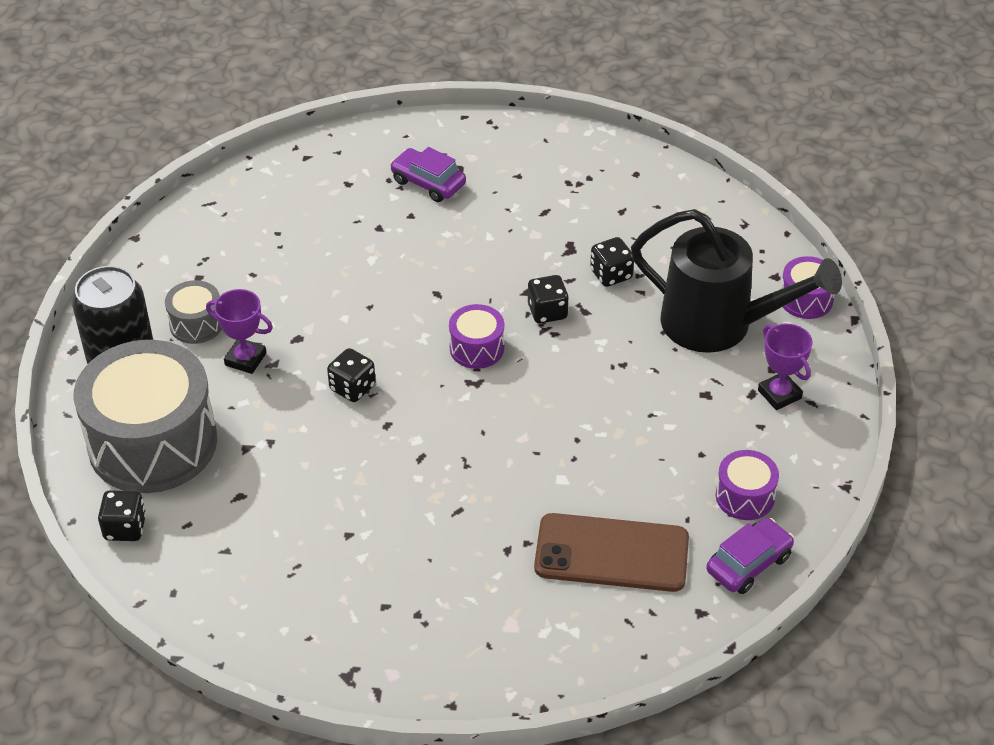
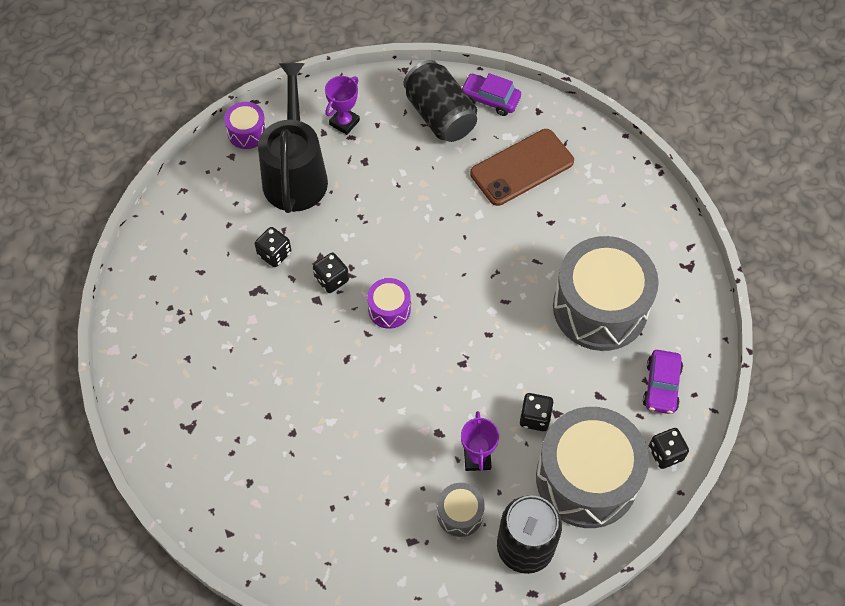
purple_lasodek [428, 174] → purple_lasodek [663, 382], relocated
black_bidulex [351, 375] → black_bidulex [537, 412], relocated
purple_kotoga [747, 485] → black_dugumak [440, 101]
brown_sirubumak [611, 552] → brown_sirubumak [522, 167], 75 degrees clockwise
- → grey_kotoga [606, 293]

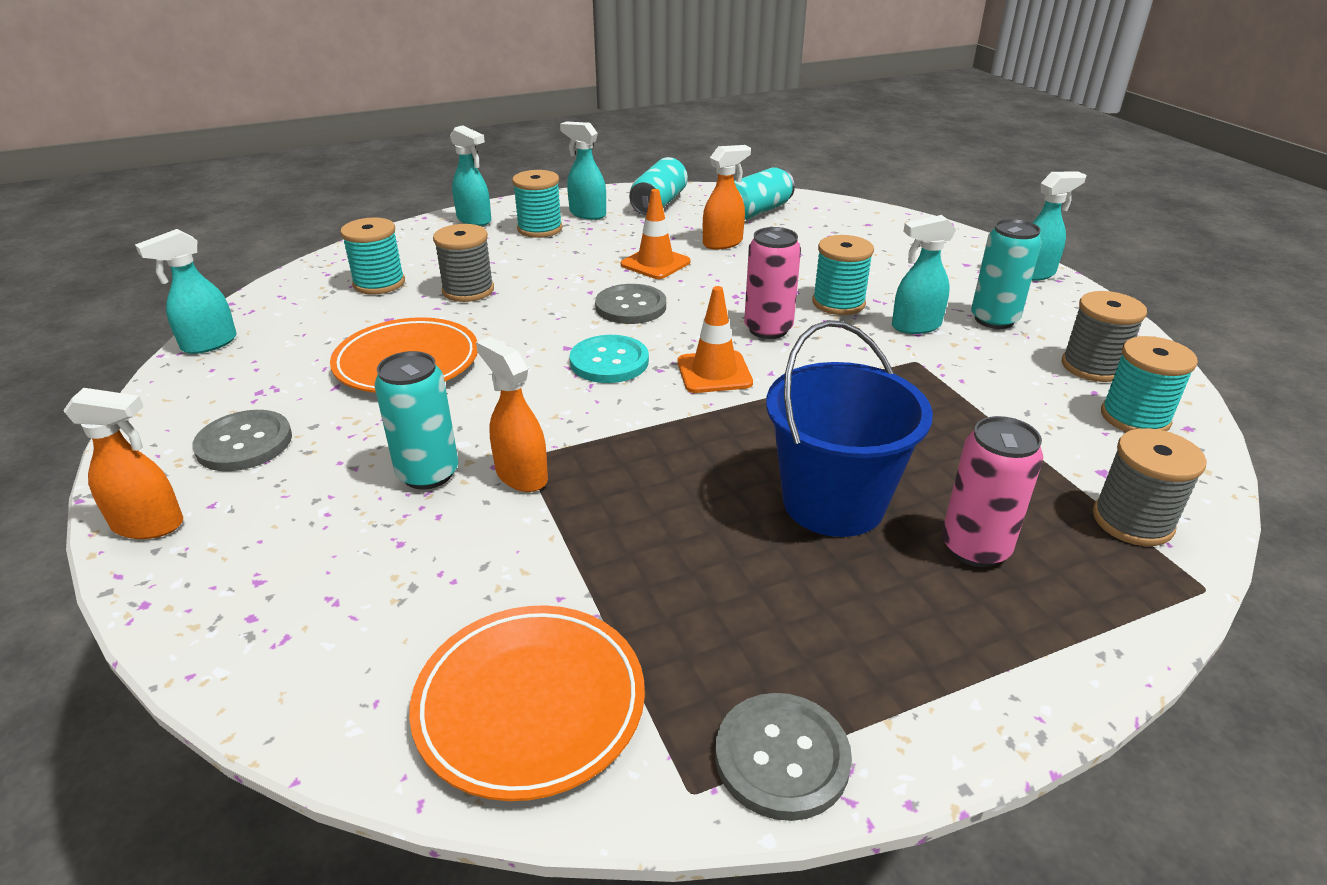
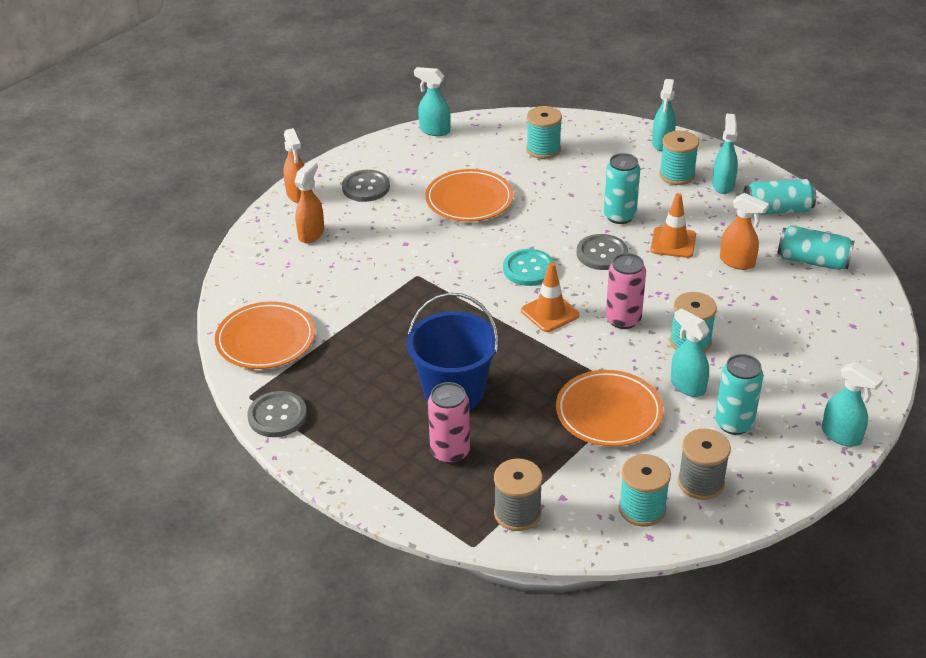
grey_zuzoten [463, 263] → -
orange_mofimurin [512, 414] → orange_mofimurin [309, 202], relocated
turquoise_dugumak [416, 420] → turquoise_dugumak [622, 188], relocated
- → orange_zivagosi [609, 408]

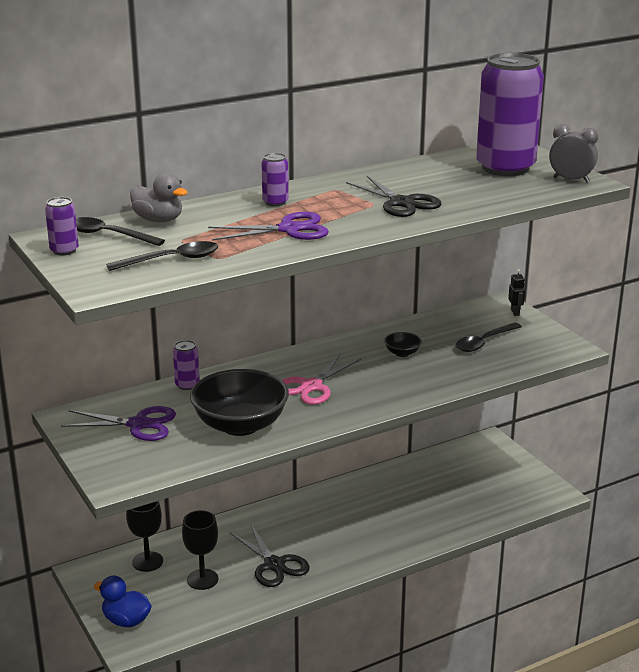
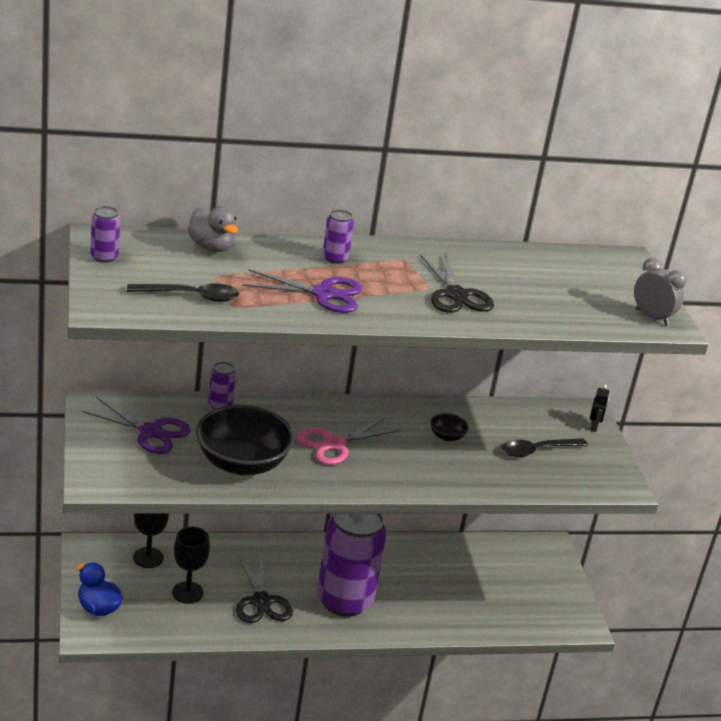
purple_dugumak [510, 114] → purple_dugumak [352, 565], relocated
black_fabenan [120, 231] → -

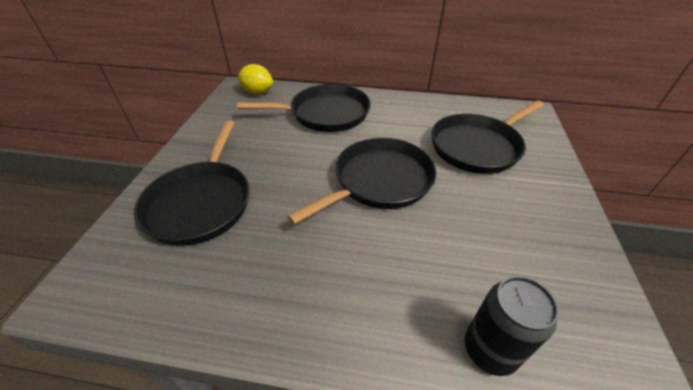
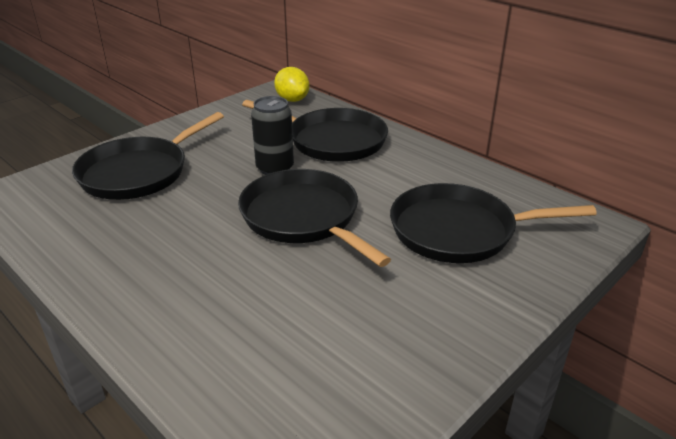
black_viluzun [361, 181] → black_viluzun [314, 218], 120 degrees counterclockwise
black_dugumak [511, 326] → black_dugumak [272, 135], relocated

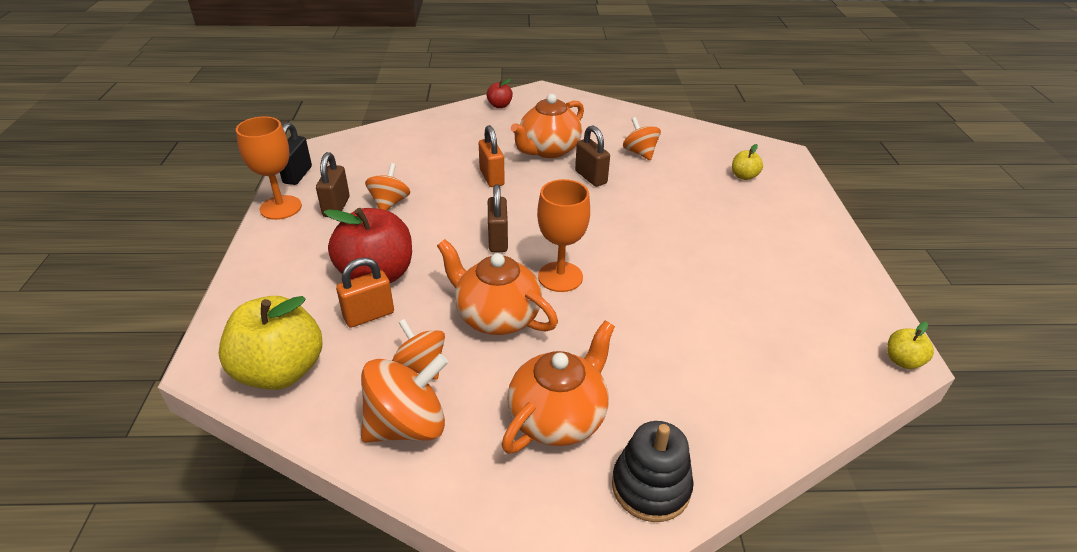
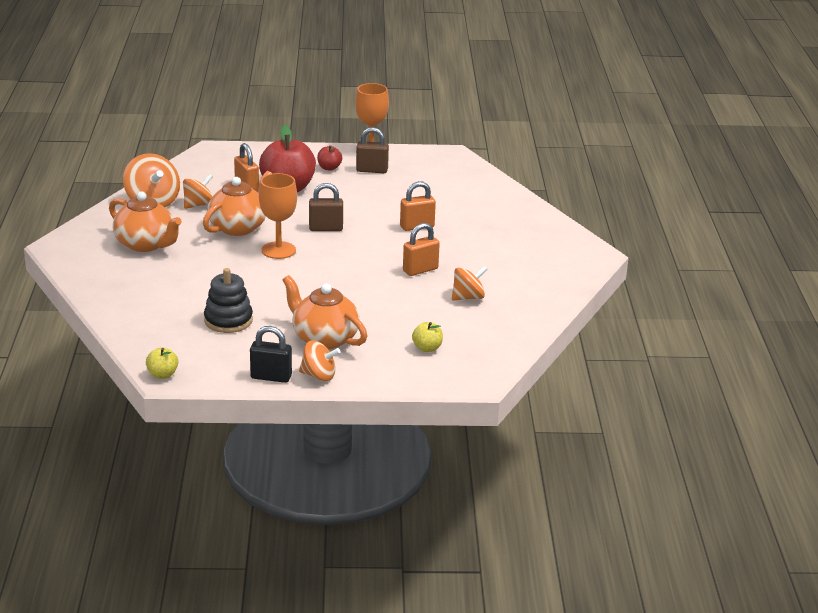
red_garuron [499, 93] → red_garuron [329, 158], relocated
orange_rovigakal [547, 126] → orange_rovigakal [325, 312], relocated
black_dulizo [296, 154] → black_dulizo [271, 354], relocated
brown_dulizo [592, 156] → orange_dulizo [421, 249]
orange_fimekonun [387, 186] → orange_fimekonun [319, 360], relocated
yellow_garuron [270, 343] → -
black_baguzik [653, 471] → black_baguzik [228, 300], relocated

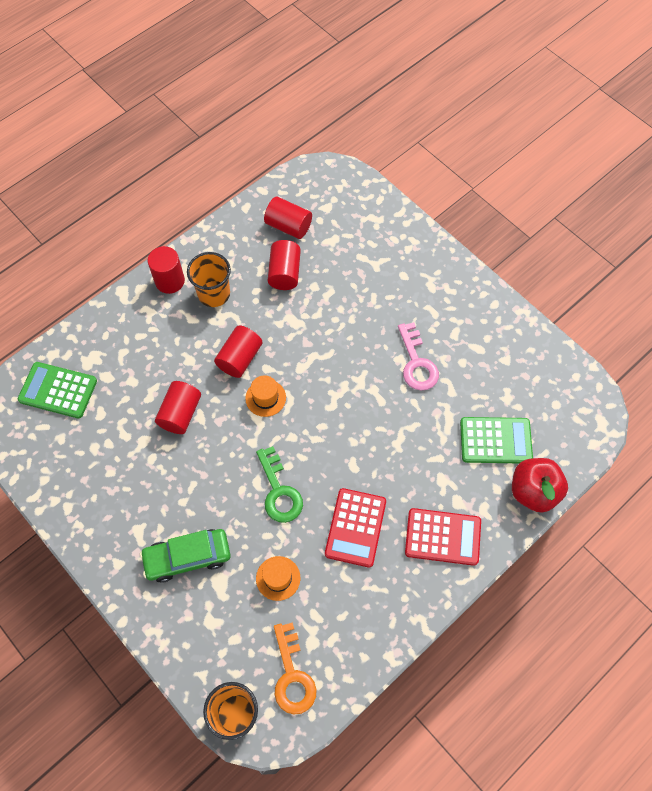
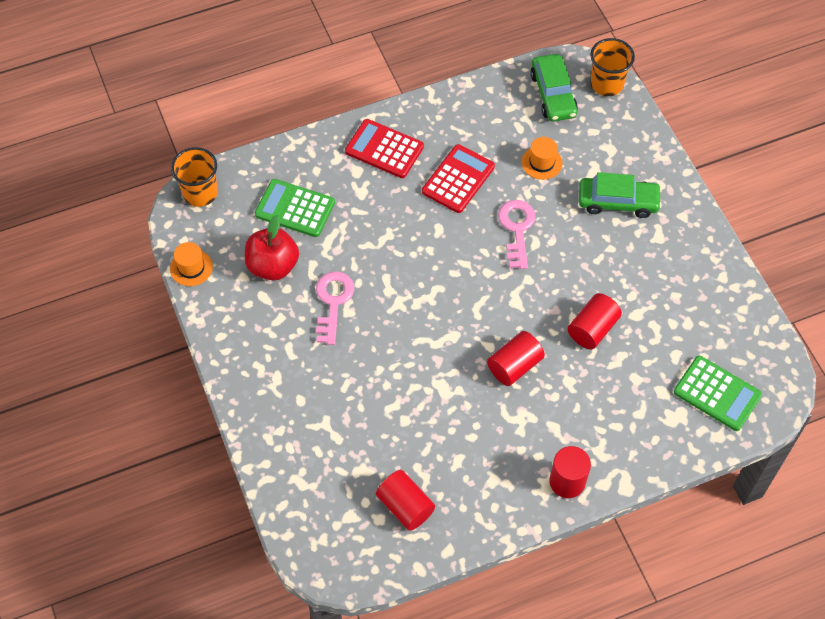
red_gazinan [284, 265] → -
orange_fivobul [209, 279] → orange_fivobul [194, 177], relocated
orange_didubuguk [265, 396] → orange_didubuguk [191, 264], relocated
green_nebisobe [279, 484] → pink_nebisobe [517, 234]
red_garuron [540, 485] → red_garuron [272, 248], relocated
orange_nebisobe [295, 668] → green_lasodek [554, 88]

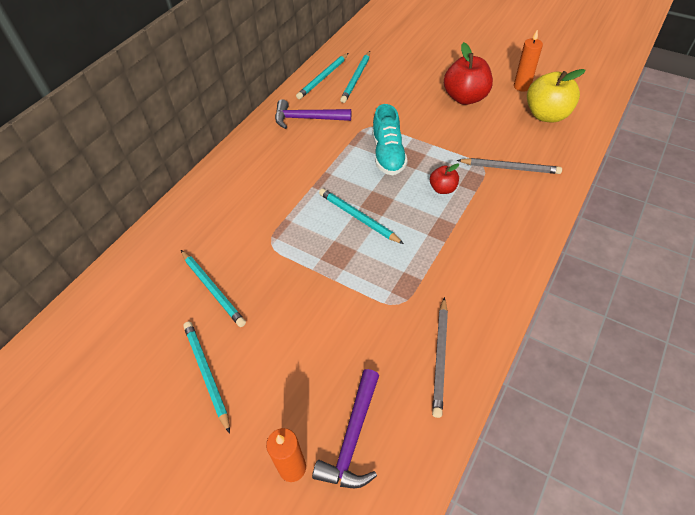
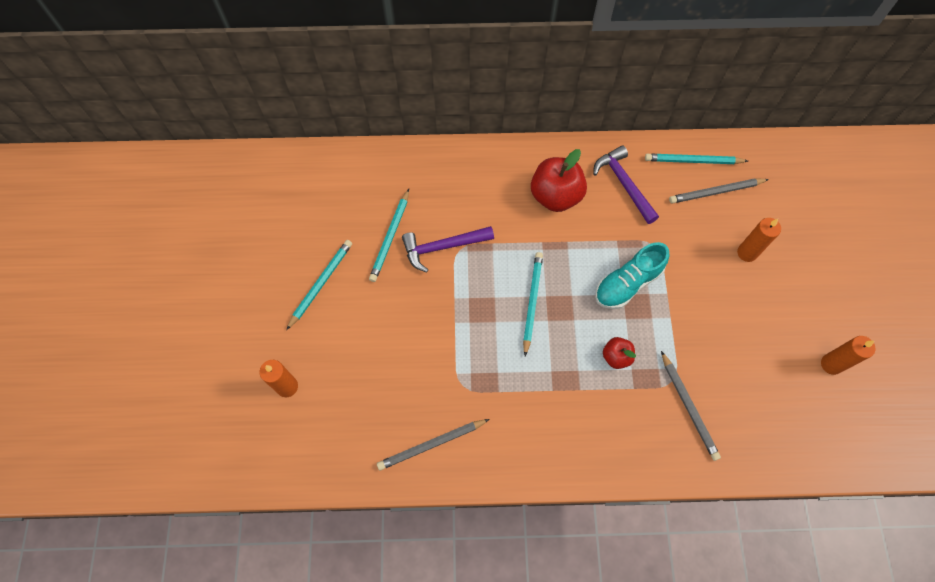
red_garuron [468, 73] → red_garuron [559, 180], relocated
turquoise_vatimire [355, 77] → grey_vatimire [719, 191]
yellow_garuron [556, 96] → -
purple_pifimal [345, 428] → purple_pifimal [448, 249], relocated
- → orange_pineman [759, 240]

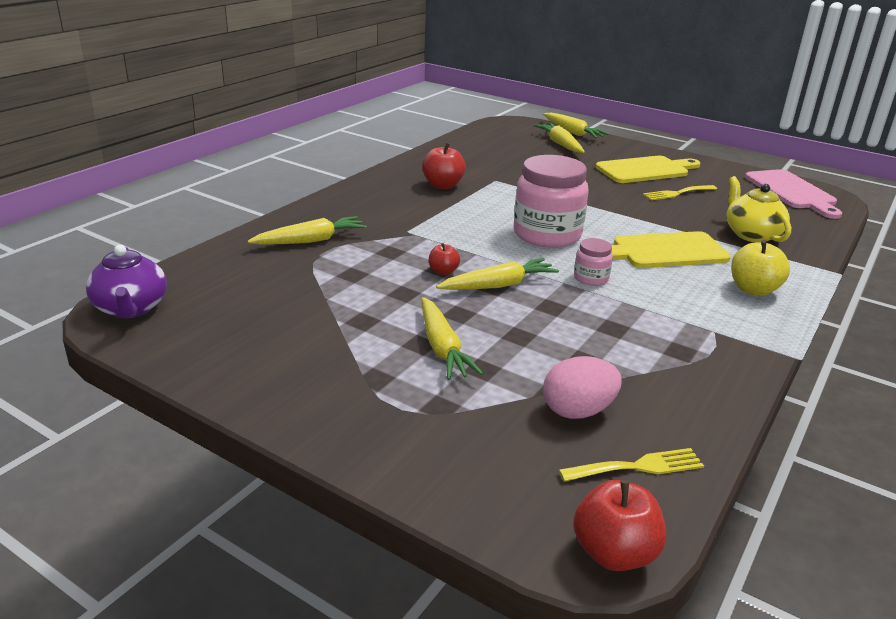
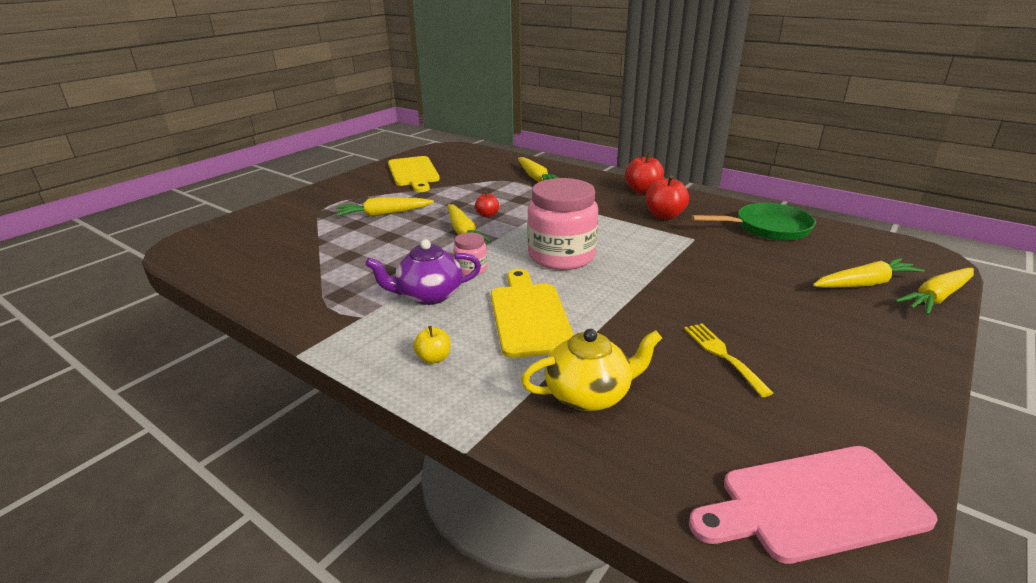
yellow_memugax [648, 169] → yellow_memugax [414, 174], relocated
yellow_garuron [760, 268] → yellow_garuron [432, 345], x0.58
purple_rovigakal [126, 281] → purple_rovigakal [423, 272], relocated
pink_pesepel [582, 387] → -
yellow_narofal [631, 465] → -
red_garuron [619, 525] → red_garuron [644, 173], relocated
- → green_viluzun [753, 222]

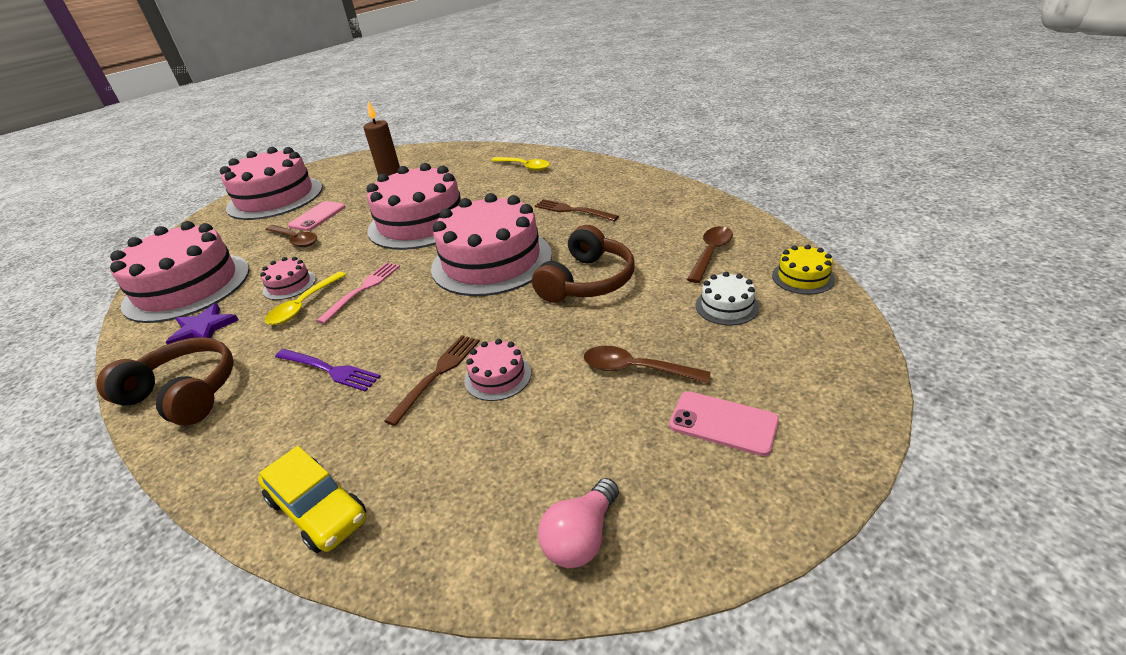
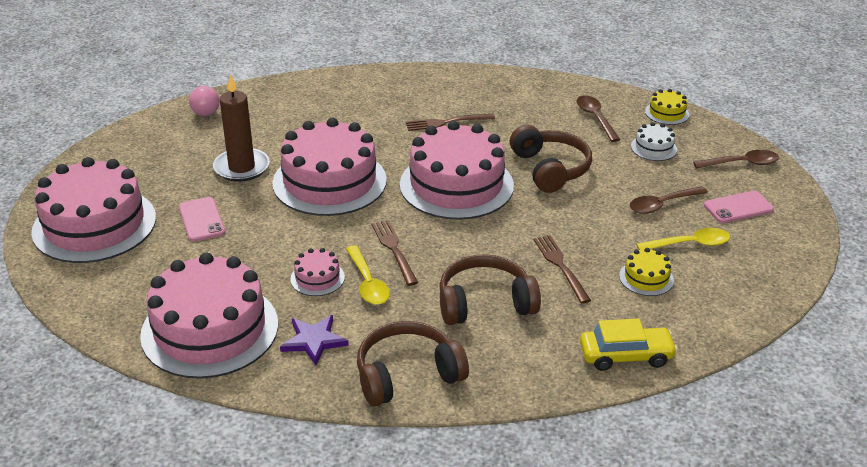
yellow_fabenan [520, 164] → yellow_fabenan [683, 239], relocated
brown_fabenan [291, 236] → brown_fabenan [736, 159], relocated
pink_narofal [358, 293] → brown_narofal [395, 253]
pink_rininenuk [497, 370] → -
purple_narofal [328, 370] → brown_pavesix [490, 289]
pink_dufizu [578, 523] → pink_dufizu [204, 101], relocated
- → yellow_rininenuk [646, 272]

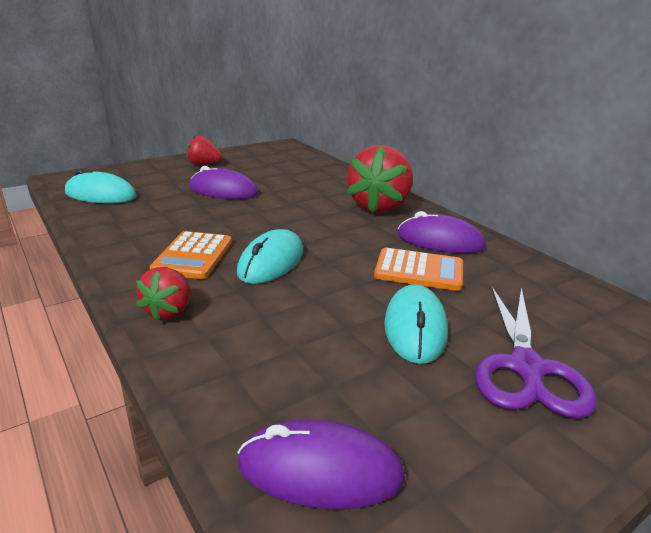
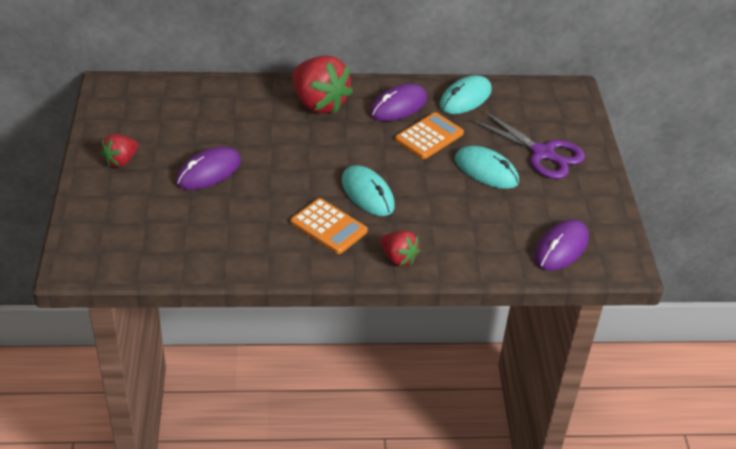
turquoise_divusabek [101, 186] → turquoise_divusabek [465, 94], relocated

